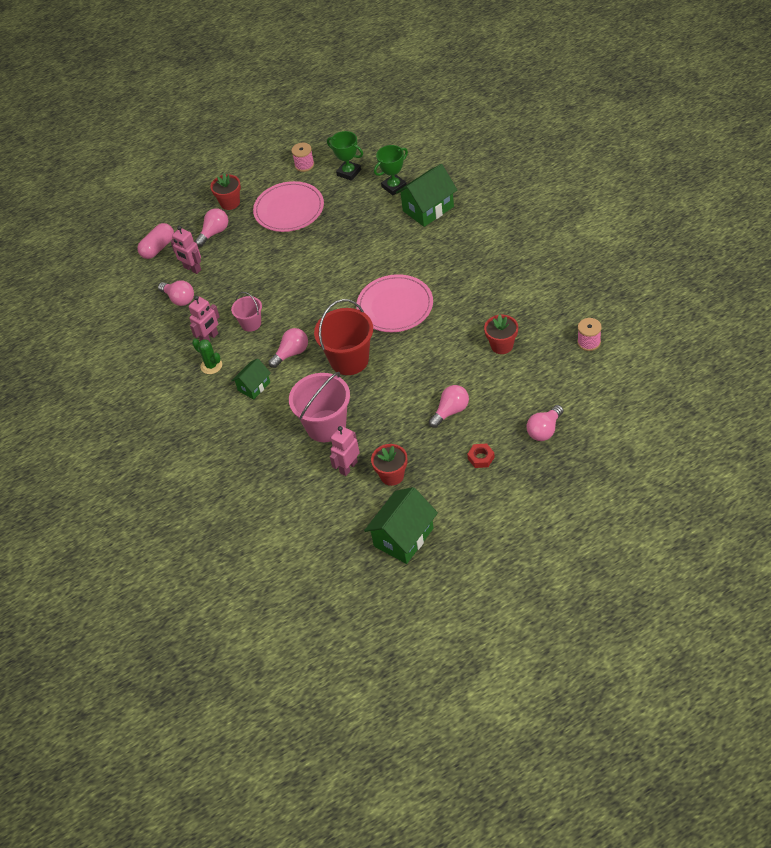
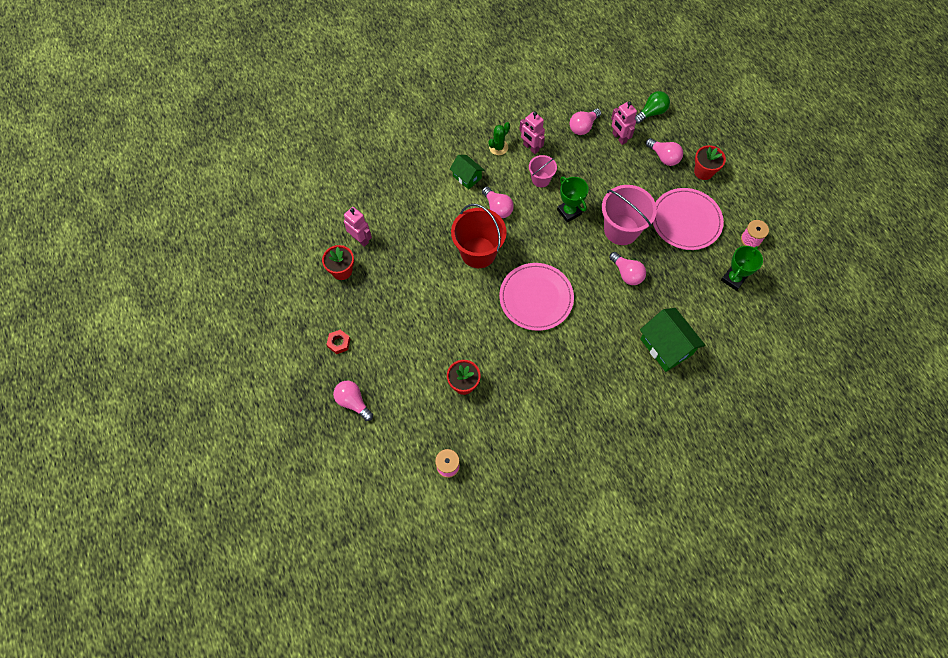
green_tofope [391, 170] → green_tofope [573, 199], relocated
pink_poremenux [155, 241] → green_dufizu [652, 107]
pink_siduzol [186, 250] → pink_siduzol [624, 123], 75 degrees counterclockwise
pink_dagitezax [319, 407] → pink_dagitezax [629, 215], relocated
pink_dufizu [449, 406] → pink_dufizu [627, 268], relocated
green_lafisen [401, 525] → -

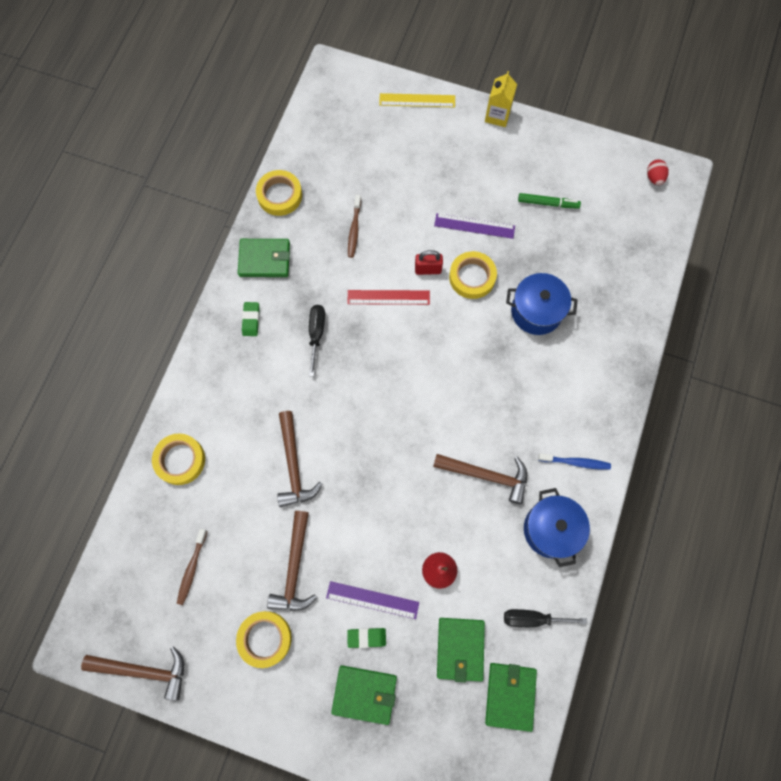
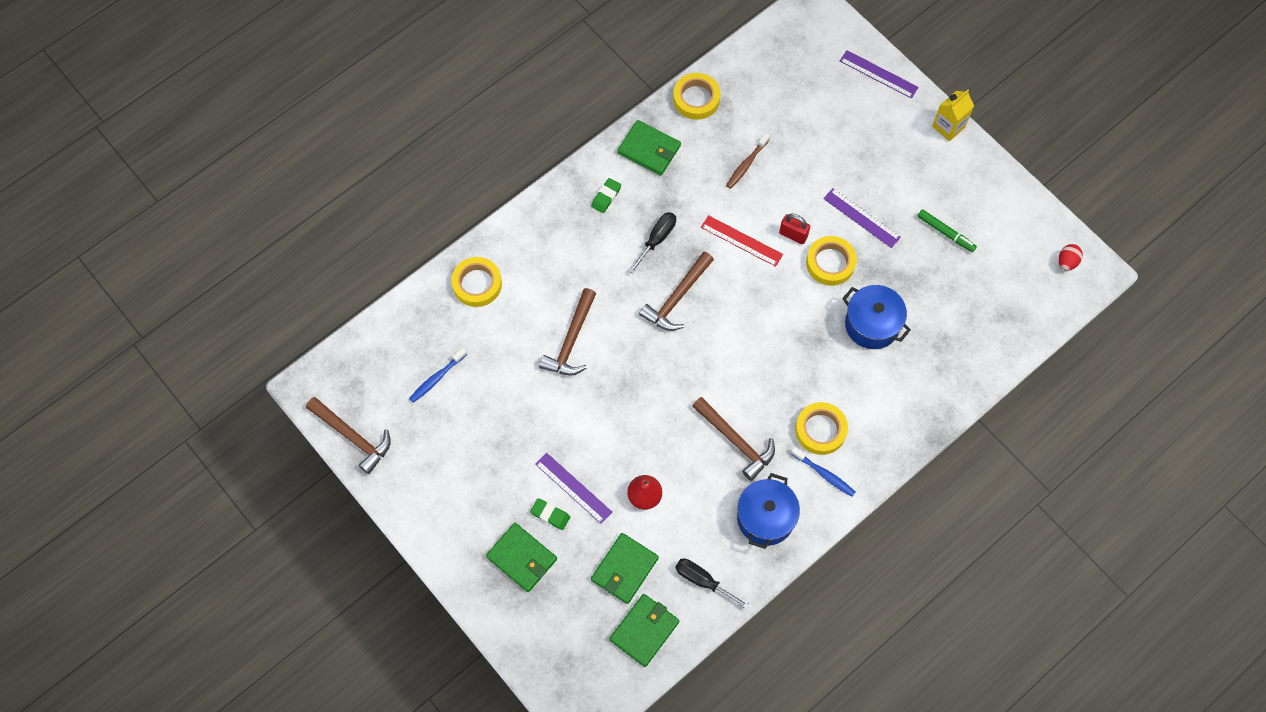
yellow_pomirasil [417, 100] → purple_pomirasil [879, 74]
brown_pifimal [292, 561] → brown_pifimal [676, 291], relocated
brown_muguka [192, 567] → blue_muguka [438, 375]
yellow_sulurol [264, 639] → yellow_sulurol [821, 428], relocated

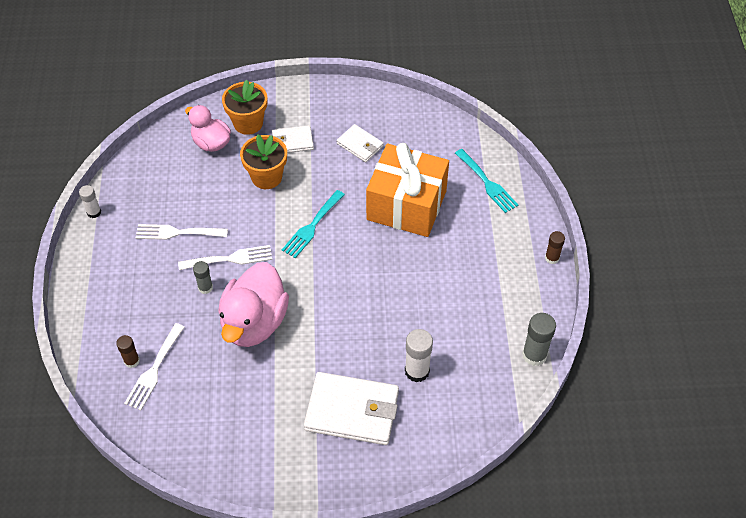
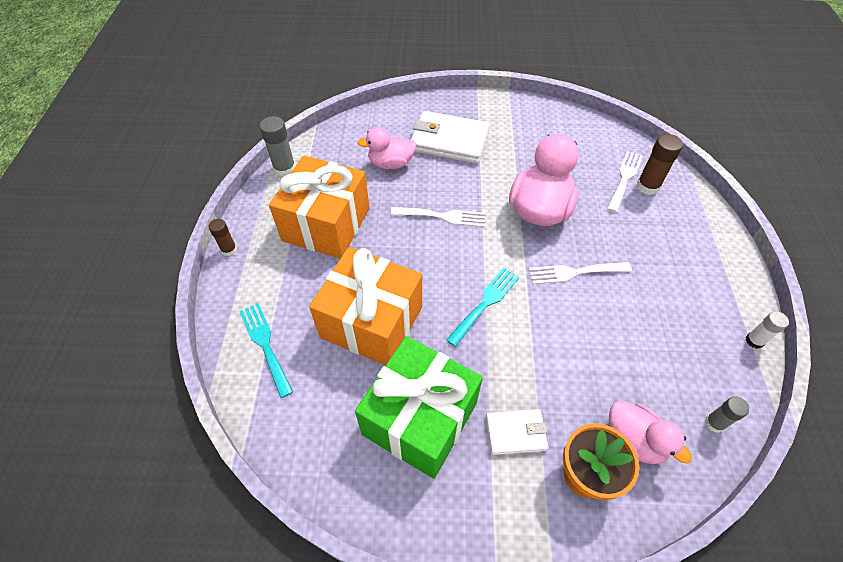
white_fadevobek [360, 143] → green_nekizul [419, 407]
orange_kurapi [263, 161] → -
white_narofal [182, 232] → white_narofal [438, 217], relocated
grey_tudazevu [203, 277] → grey_tudazevu [727, 415], relocated
white_tudazevu [419, 355] → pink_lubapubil [386, 148]
brown_tudazevu [128, 351] → brown_tudazevu [659, 164], x1.61
- → orange_nekizul [319, 207]

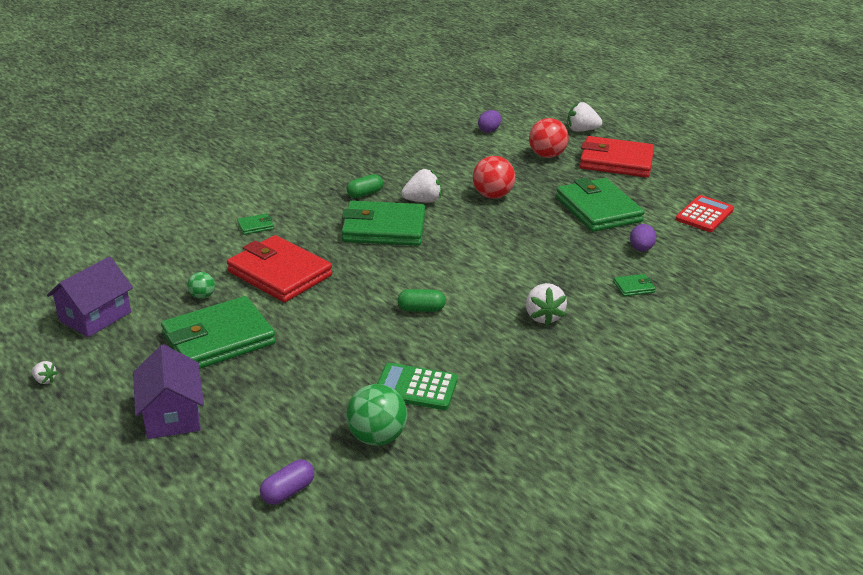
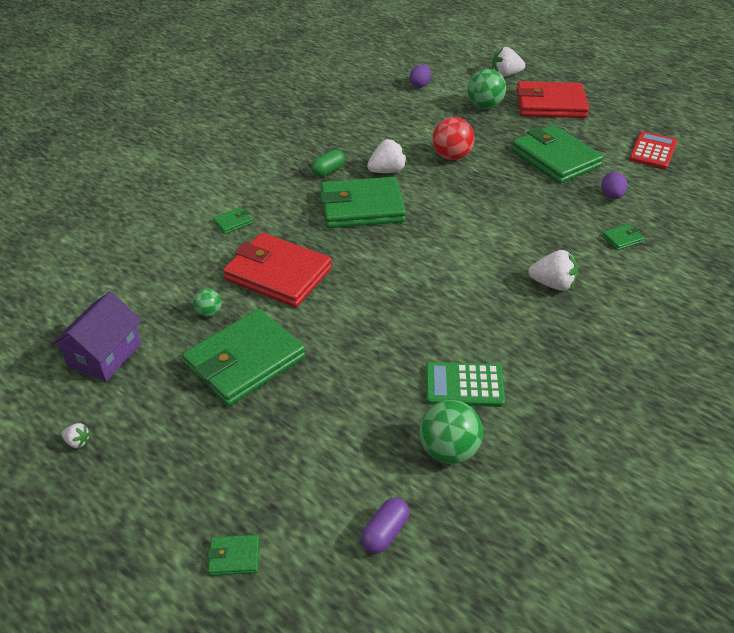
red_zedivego [549, 138] → green_zedivego [487, 89]
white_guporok [546, 304] → white_guporok [553, 270], 60 degrees counterclockwise
green_poremenux [422, 300] → -
purple_lafisen [168, 391] → -
- → green_fadevobek [233, 555]

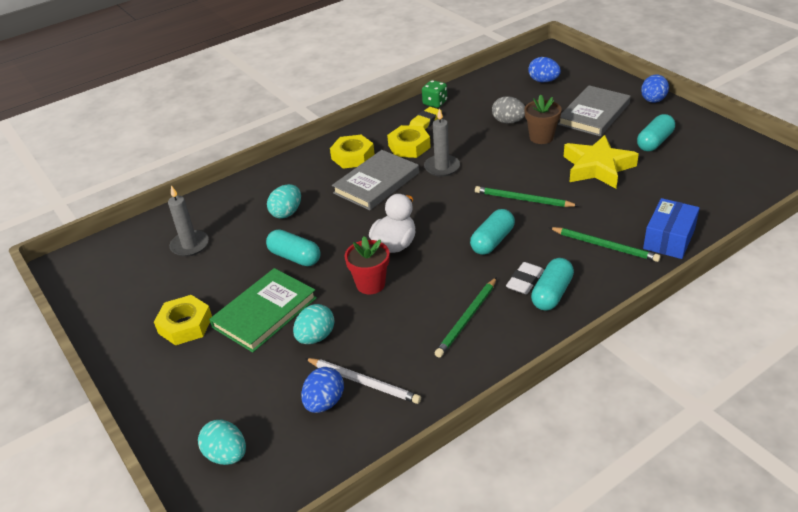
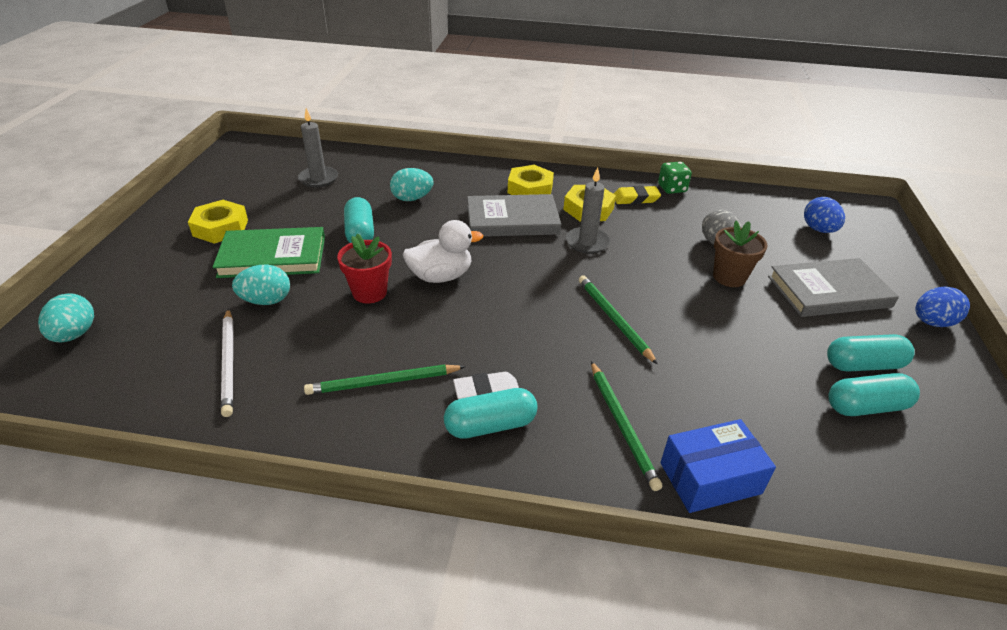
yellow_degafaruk [601, 161] → -
turquoise_poremenux [492, 232] → turquoise_poremenux [874, 394], relocated
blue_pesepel [322, 390] → -

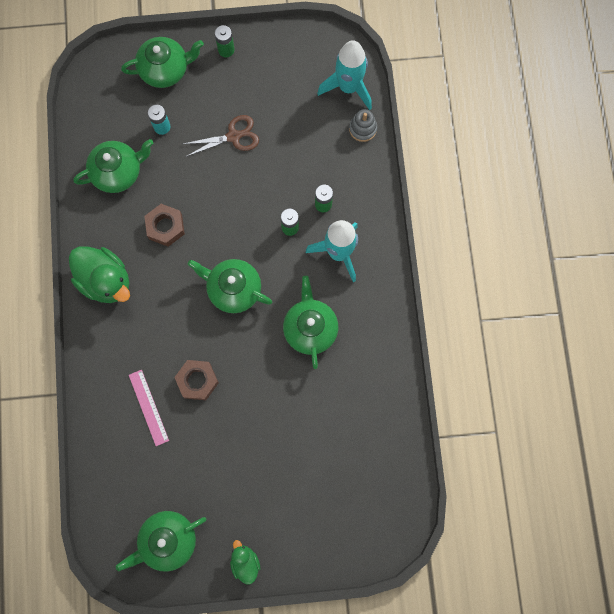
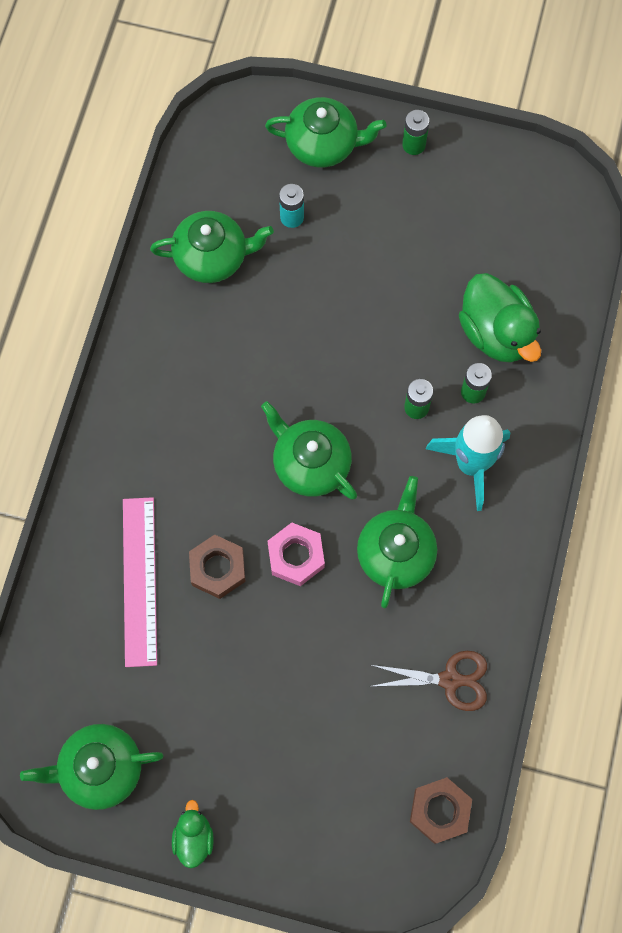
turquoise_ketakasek [344, 75] → -
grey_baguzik [363, 125] → -
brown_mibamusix [221, 136] → brown_mibamusix [428, 681], relocated
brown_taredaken [164, 225] → brown_taredaken [441, 810], relocated
green_lubapubil [99, 274] → green_lubapubil [500, 318], relocated
pink_pomirasil [149, 408] → pink_pomirasil [140, 582], x1.55
- → pink_taredaken [296, 554]

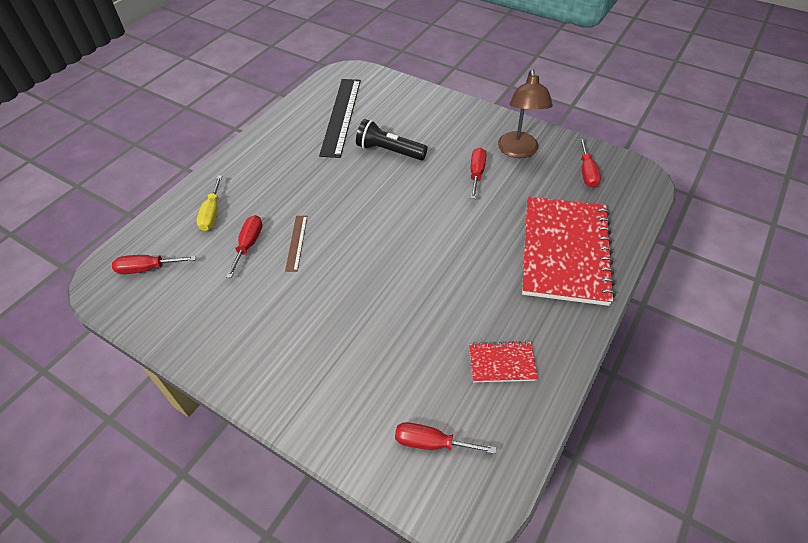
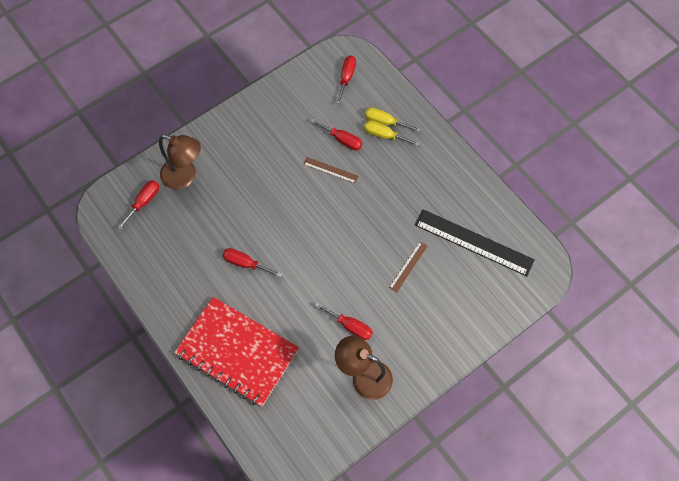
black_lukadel [392, 139] → brown_pomirasil [408, 267]
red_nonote [590, 163] → red_nonote [252, 262], relocated
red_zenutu [503, 361] → -
- → yellow_nonote [392, 133]
- → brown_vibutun [180, 162]

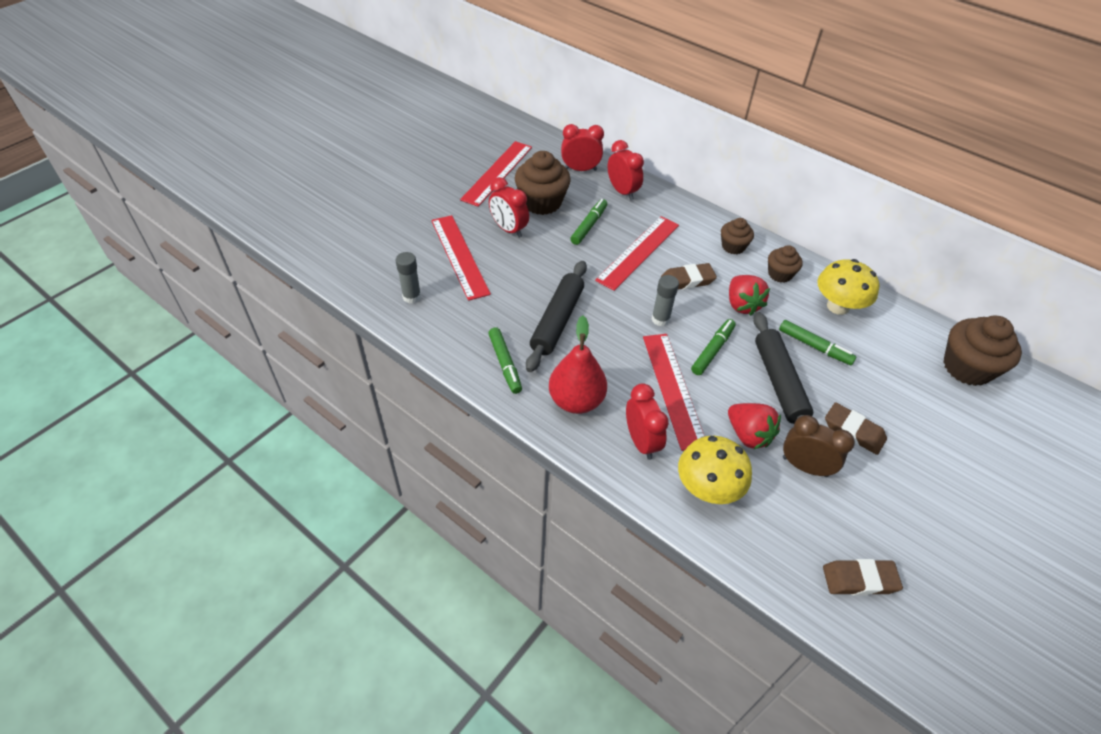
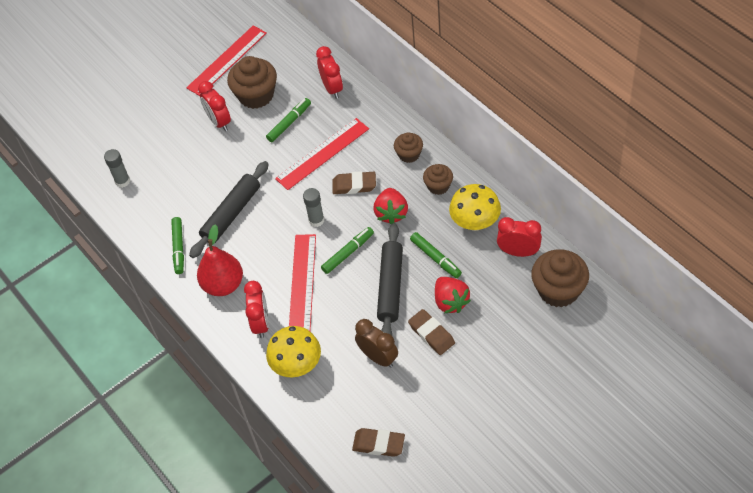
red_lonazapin [582, 147] → red_lonazapin [519, 237], relocated
red_pomirasil [461, 258] → -
red_guporok [754, 426] → red_guporok [453, 295], relocated

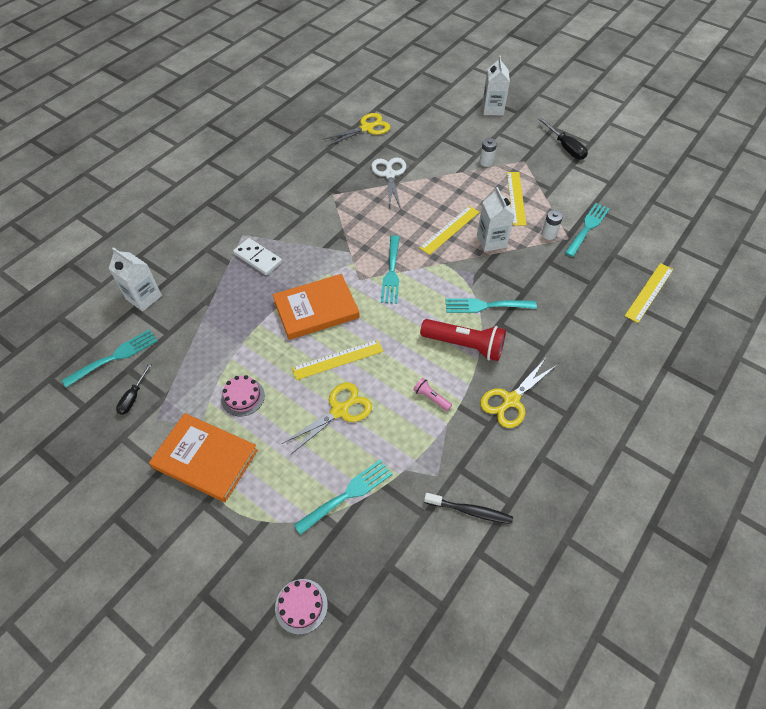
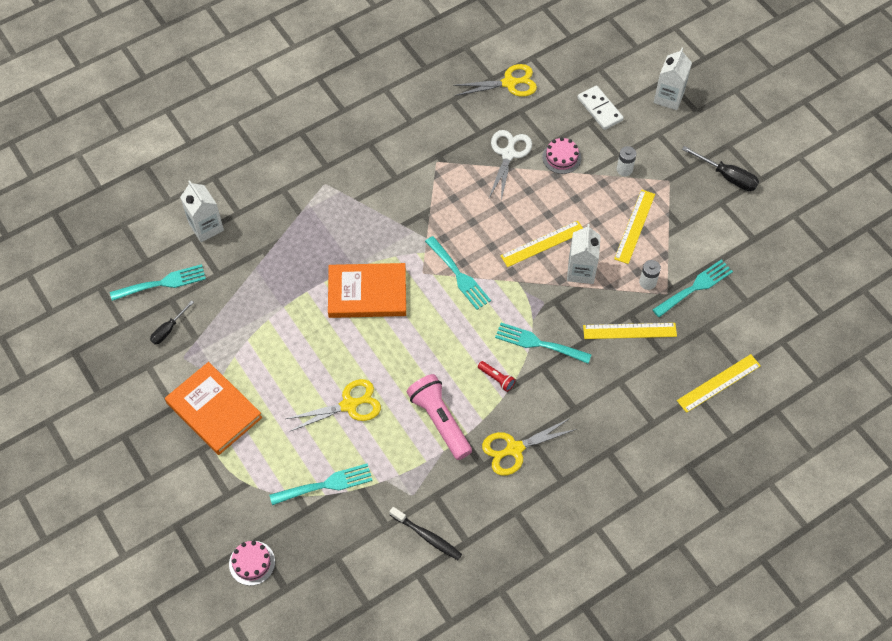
black_nonote [563, 139] → black_nonote [720, 168], 45 degrees counterclockwise
turquoise_narofal [390, 269] → turquoise_narofal [458, 273], 60 degrees counterclockwise
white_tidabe [257, 256] → white_tidabe [601, 107], relocated
red_lukadel [463, 340] → red_lukadel [497, 376], x0.47
yellow_pomirasil [337, 360] → yellow_pomirasil [630, 331], relocated
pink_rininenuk [243, 395] → pink_rininenuk [561, 155], relocated
pink_lukadel [432, 394] → pink_lukadel [439, 417], x2.15

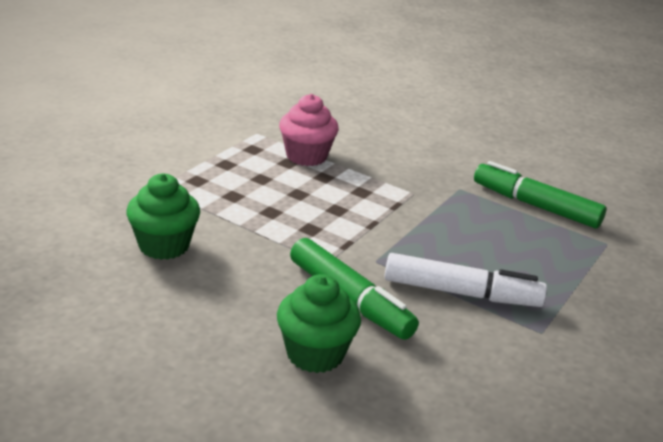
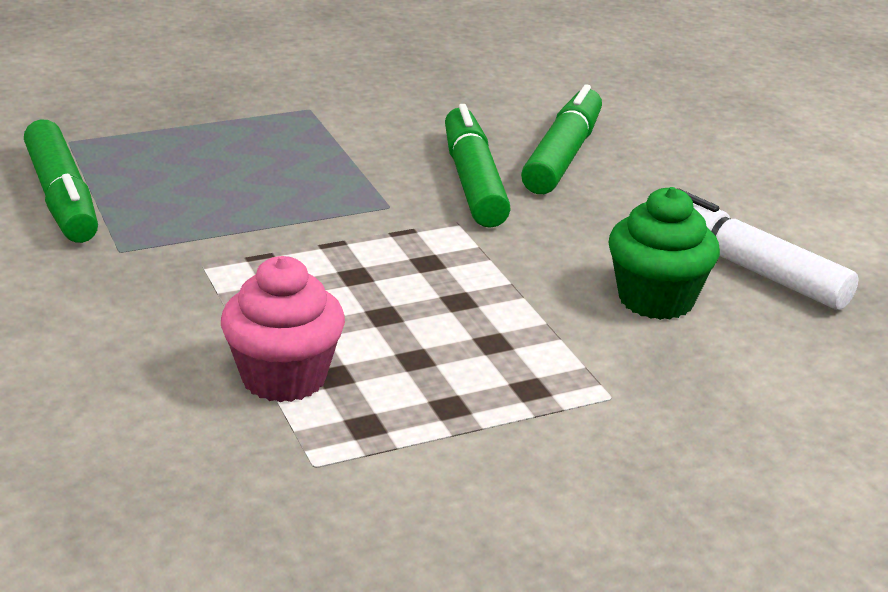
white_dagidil [466, 280] → white_dagidil [768, 249], relocated
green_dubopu [319, 323] → green_dagidil [561, 139]

